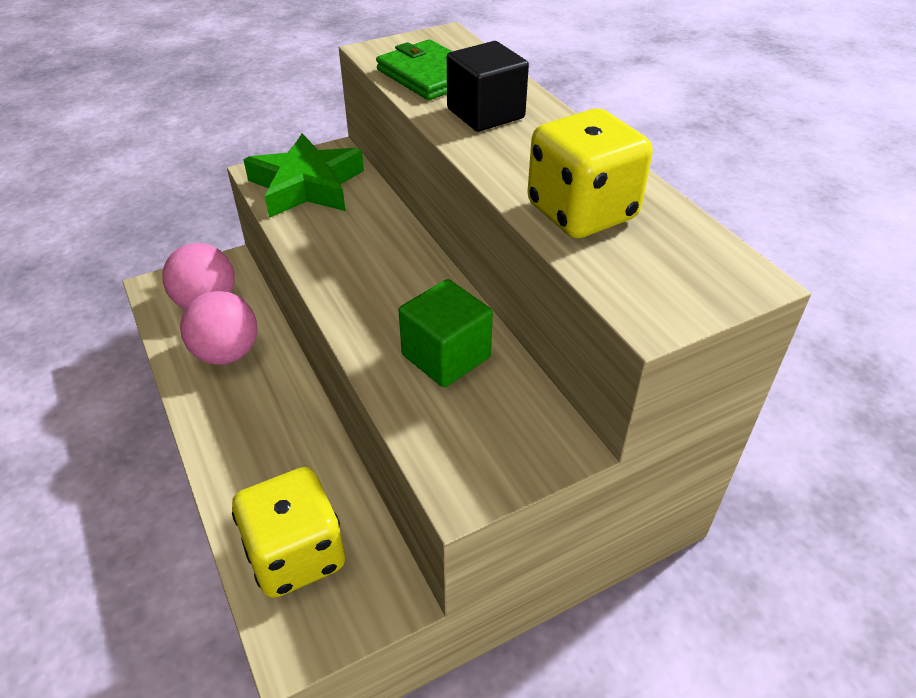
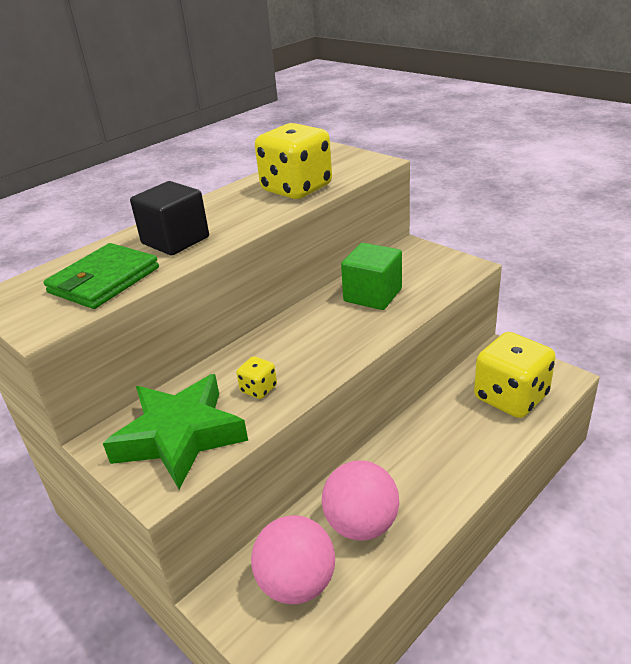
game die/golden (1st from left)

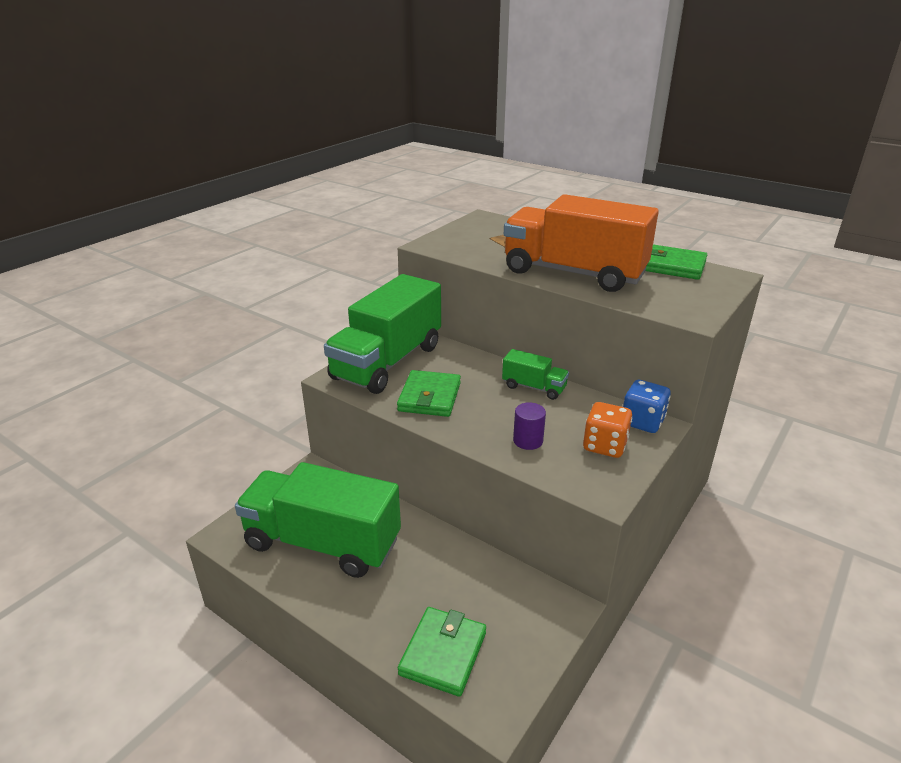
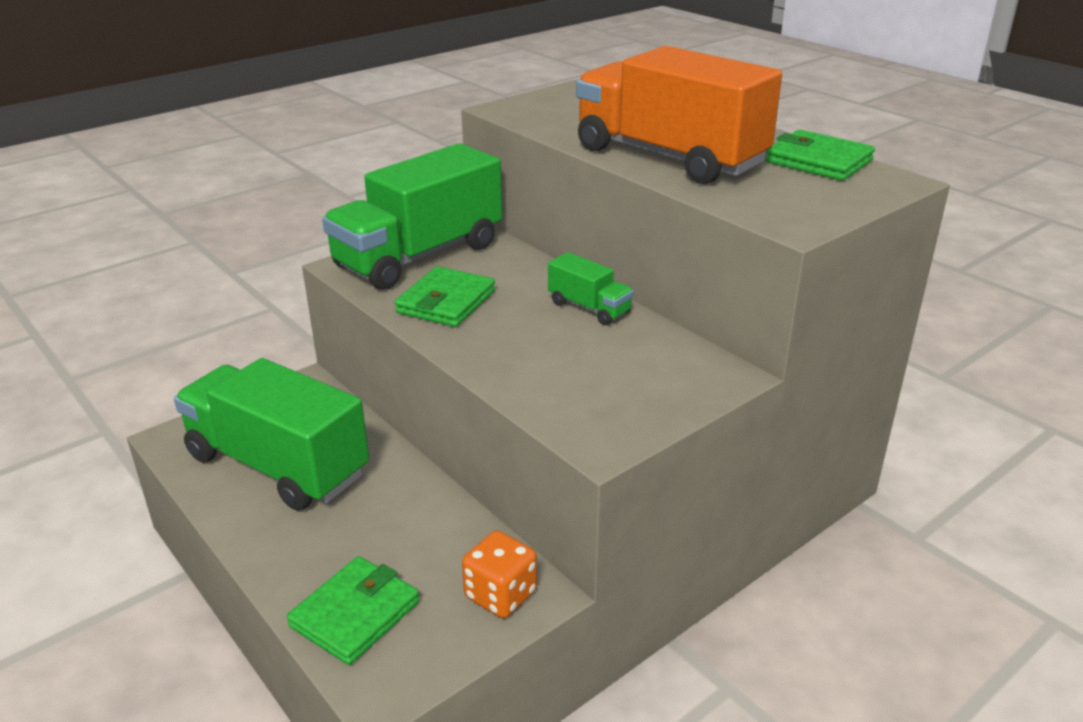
cylinder/violet; game die/bright orange; game die/blue

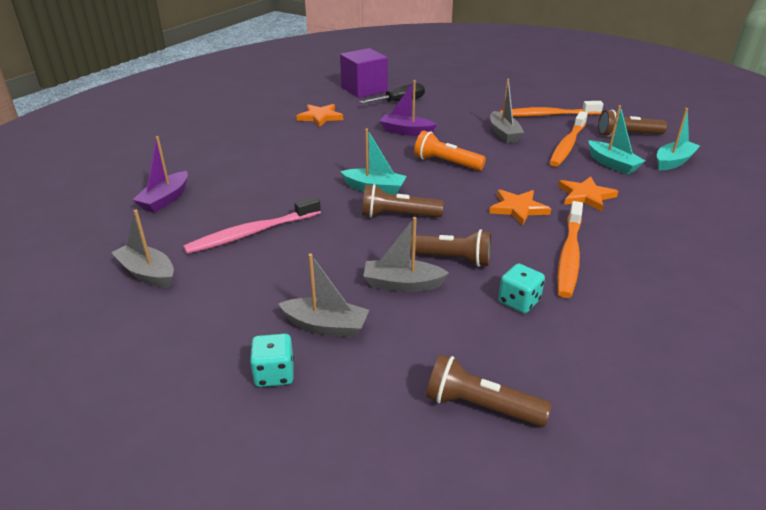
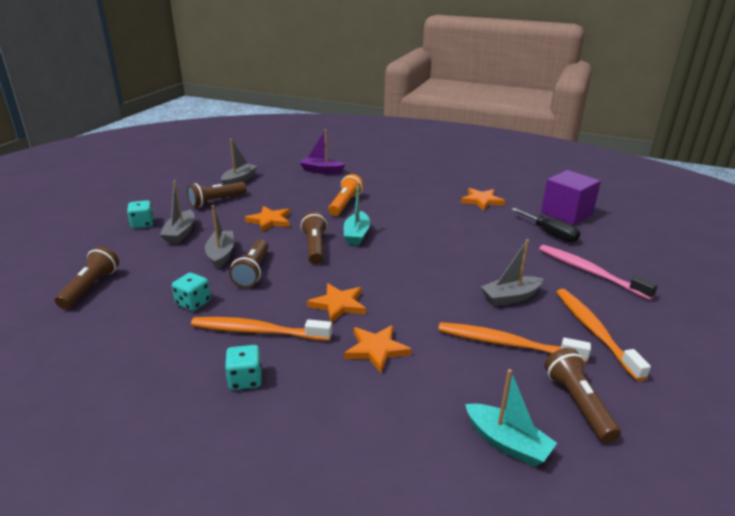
tooth brush/rosy; boat/violet (2nd from left in the first image); pocket torch/bright orange; boat/turquoise (2nd from left in the first image); pocket torch/dark brown (2nd from left); game die/turquoise (3rd from left); star shape/bright orange (1st from left)

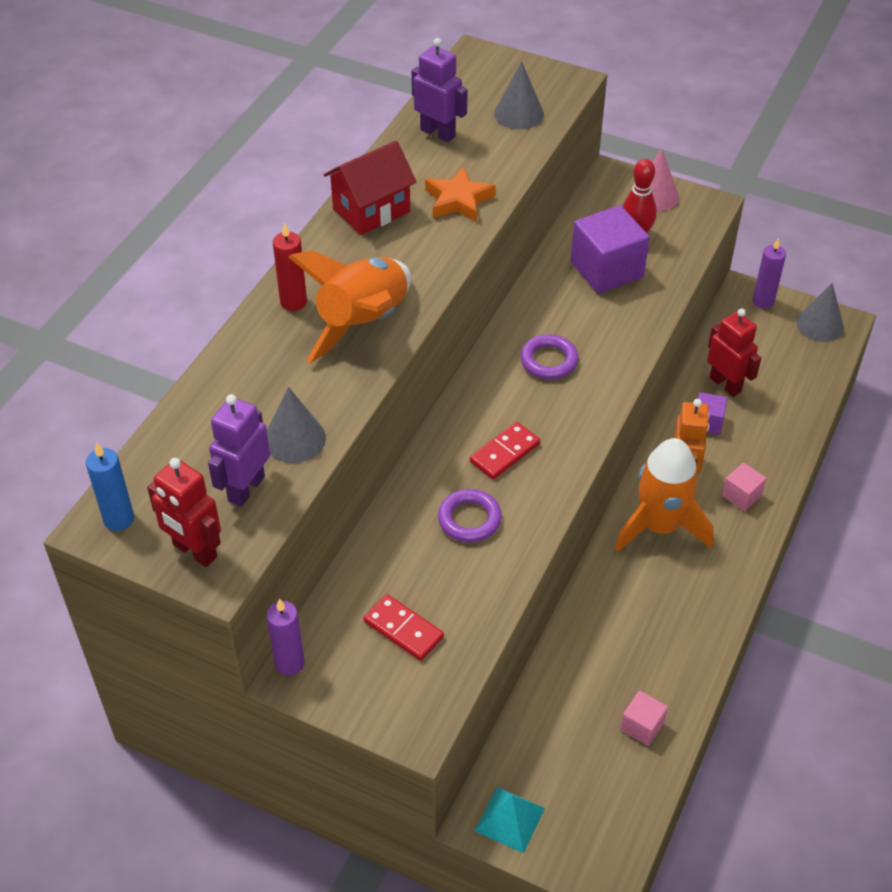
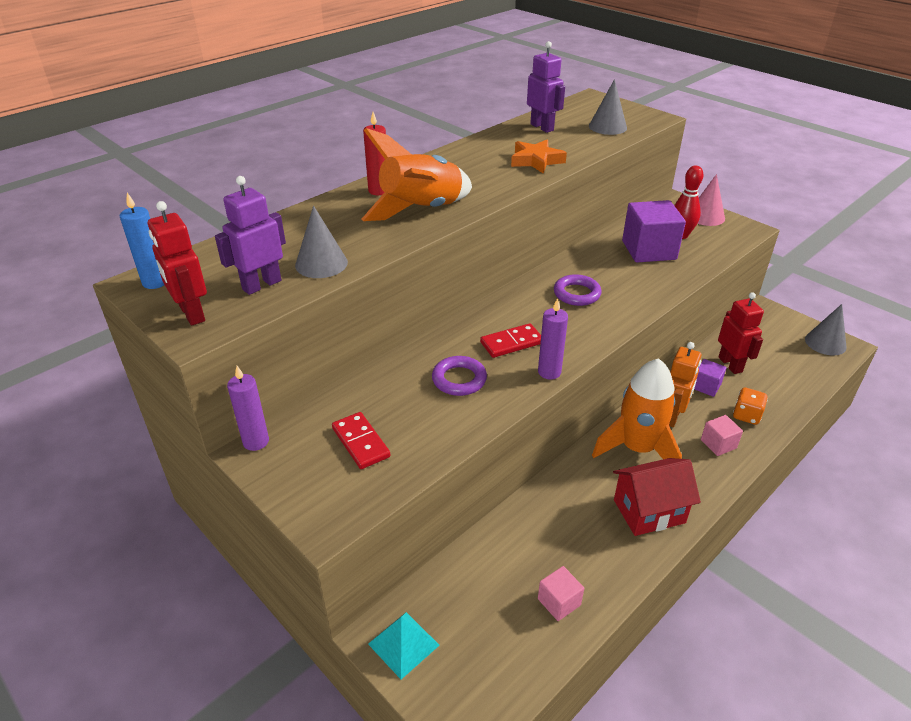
house/red; wax candle/violet (2nd from left); game die/bright orange

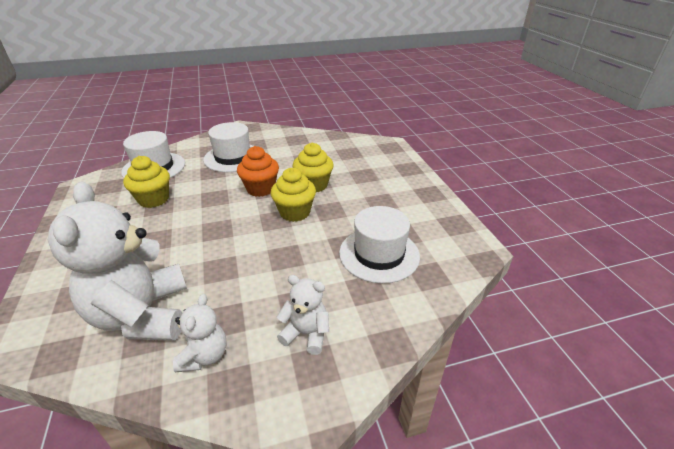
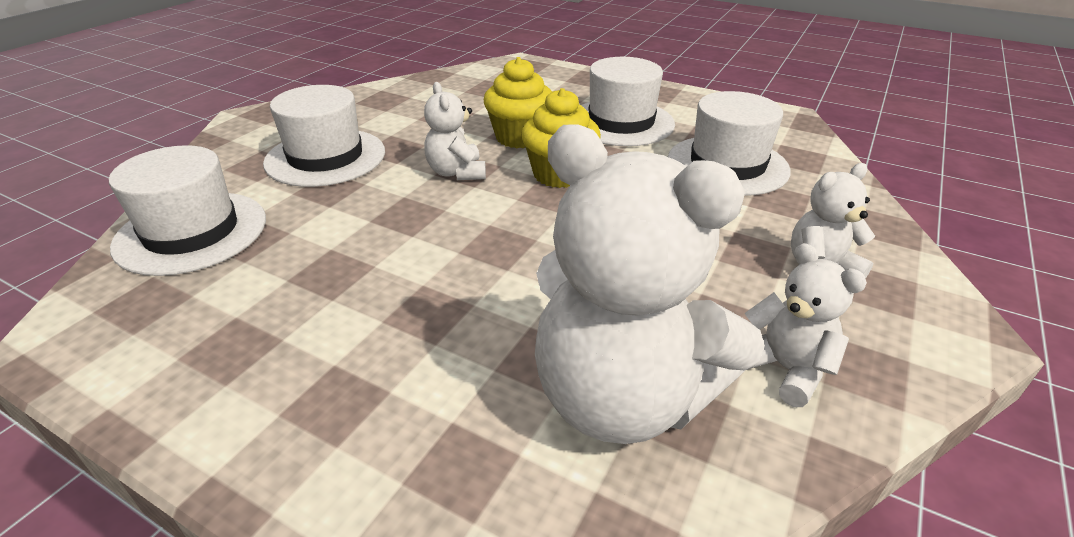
fairy cake/golden (1st from left in the first image); teddy bear/white (1st from left); hat/white (3rd from left)

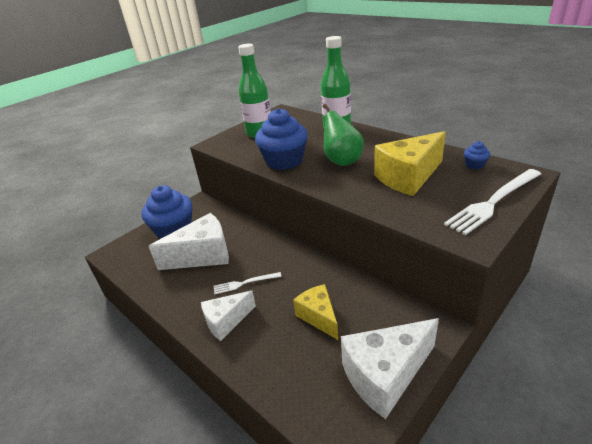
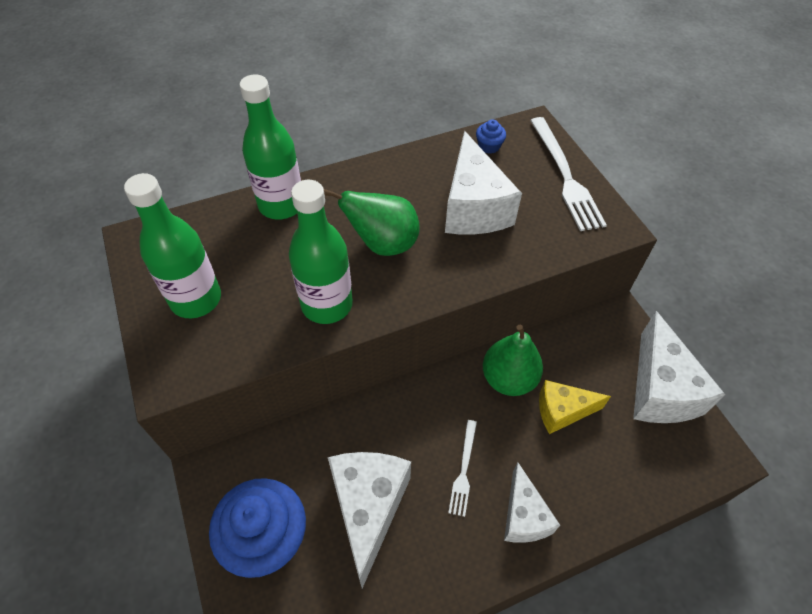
flask/leaf-green (3rd from left); cheese/white (2nd from left); toy pear/leaf-green (2nd from left)

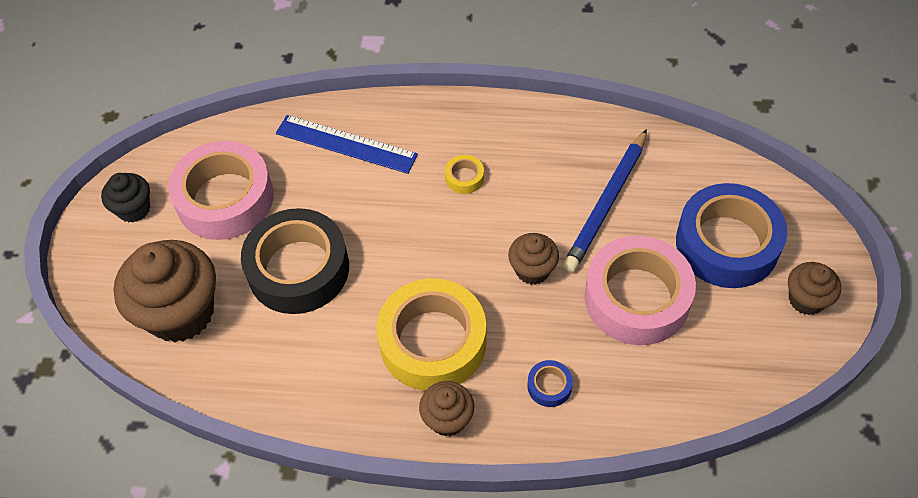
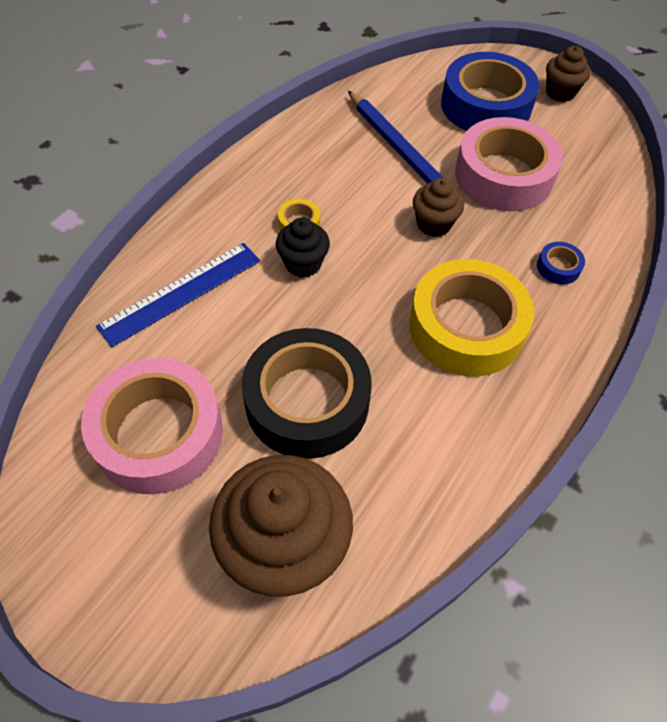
fairy cake/ebony; fairy cake/dark brown (2nd from left in the first image)

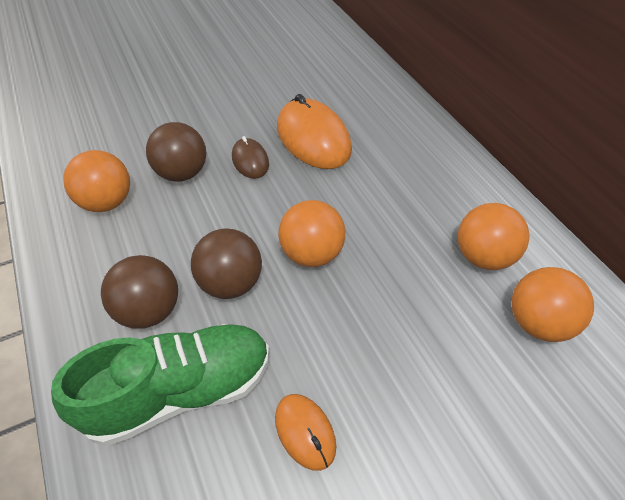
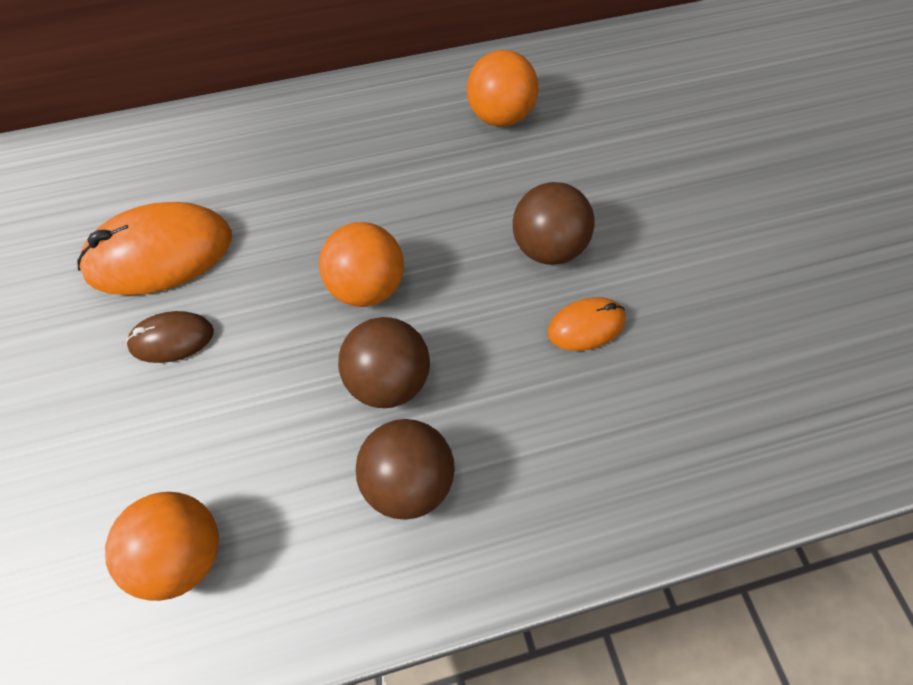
sneaker/leaf-green; play ball/dark brown (3rd from left); play ball/bright orange (3rd from left in the first image)

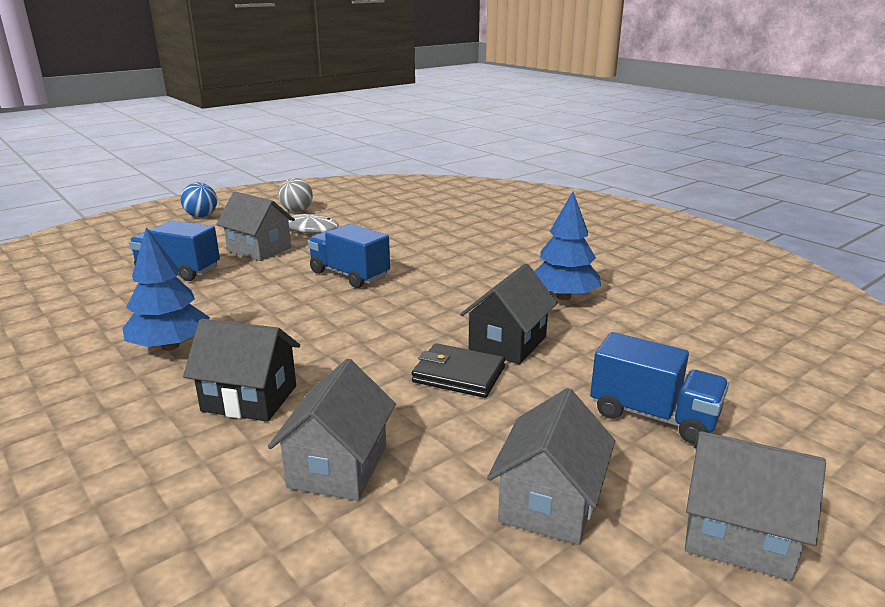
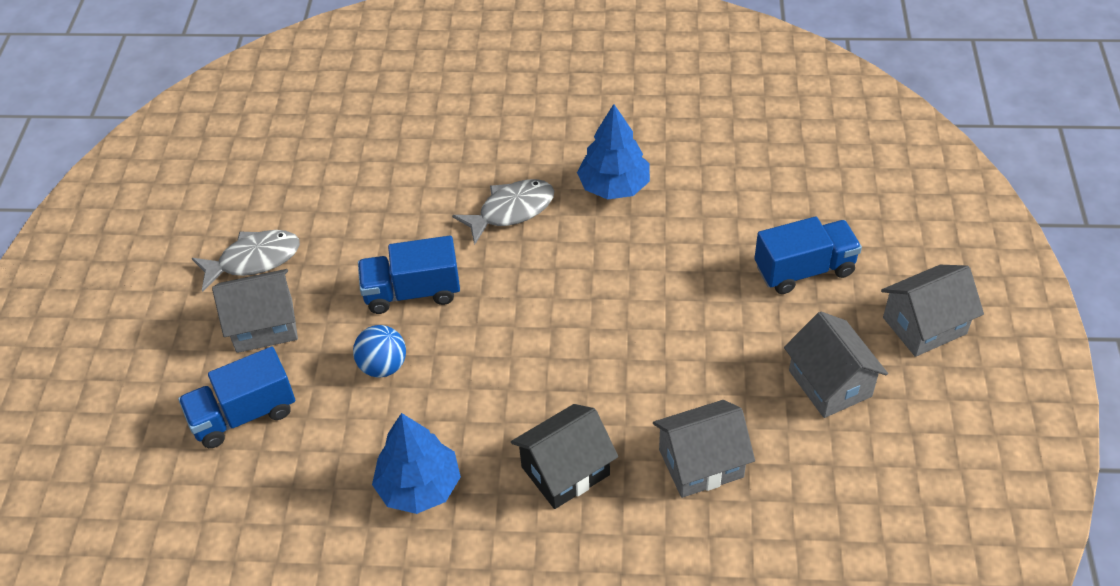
play ball/blue; house/gray (2nd from left); play ball/gray; wallet/ebony; house/ebony (2nd from left in the first image); fish figure/gray (2nd from left)

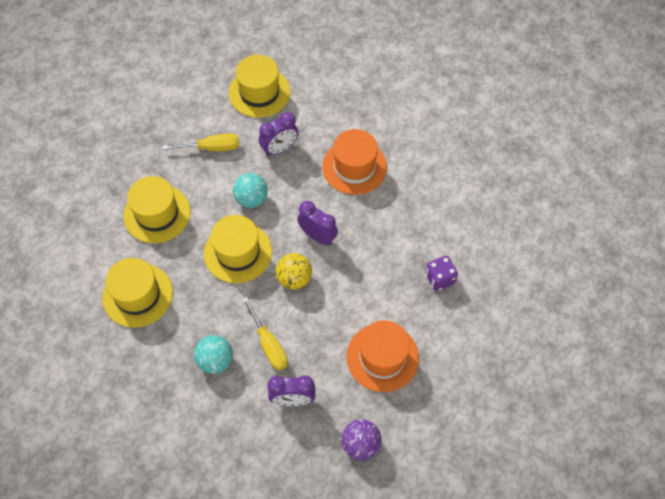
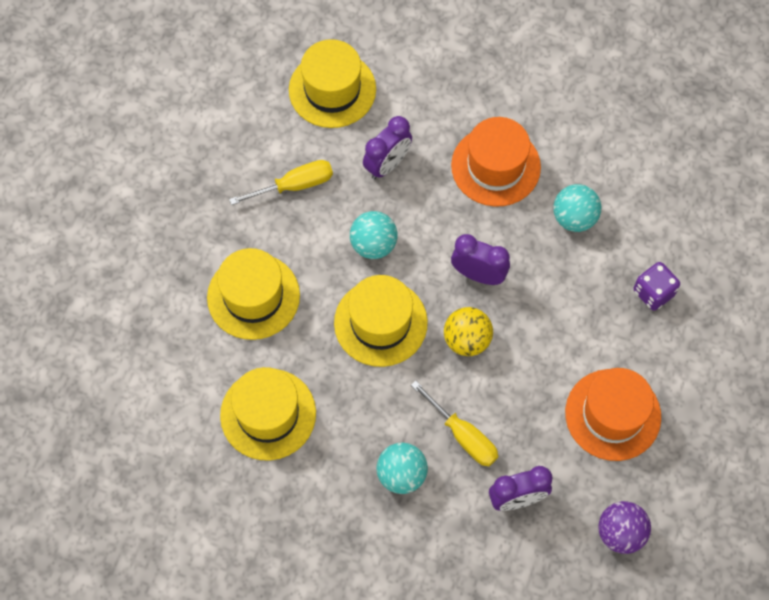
play ball/turquoise (3rd from left)

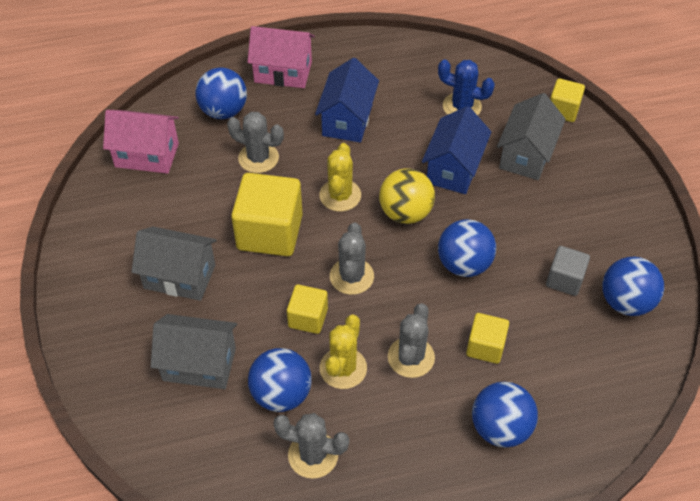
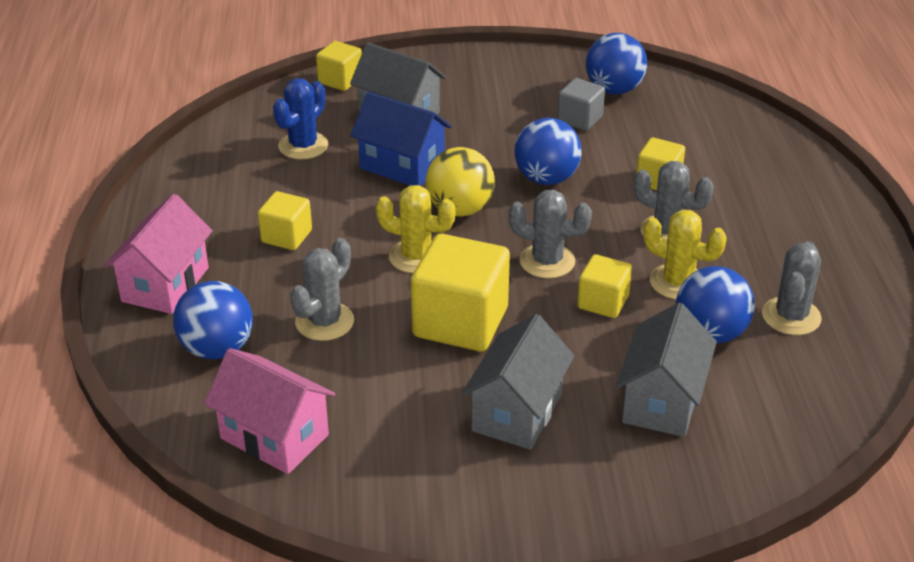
house/rosy (2nd from left); block/golden (1st from left); play ball/blue (4th from left in the first image)

